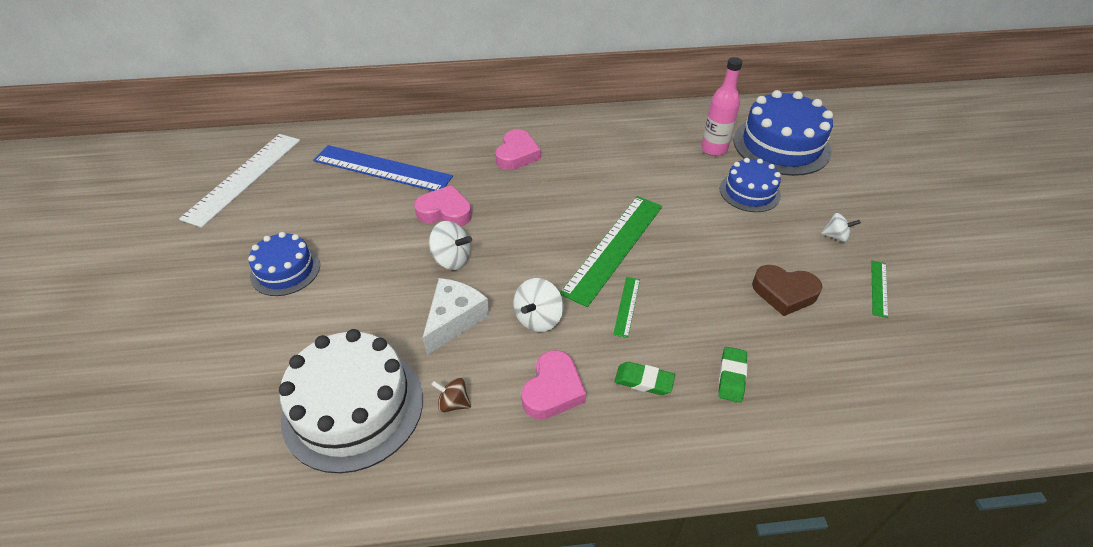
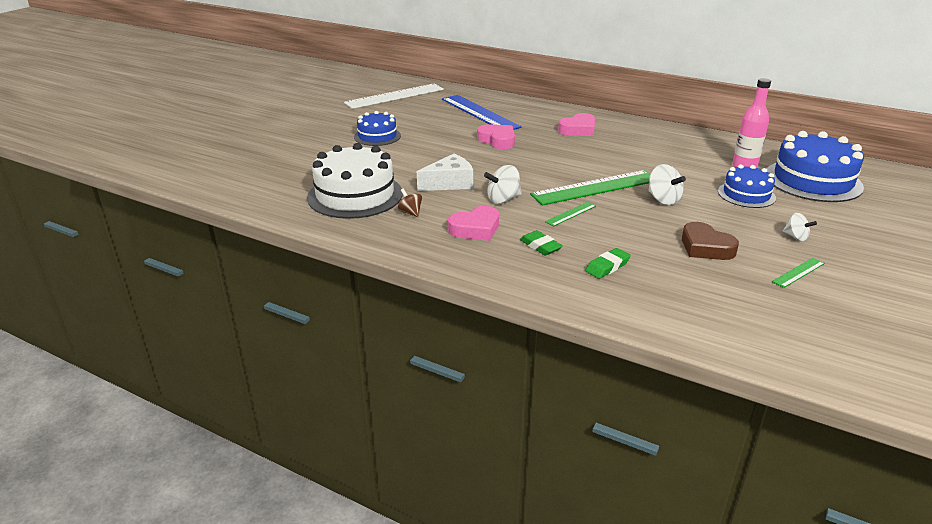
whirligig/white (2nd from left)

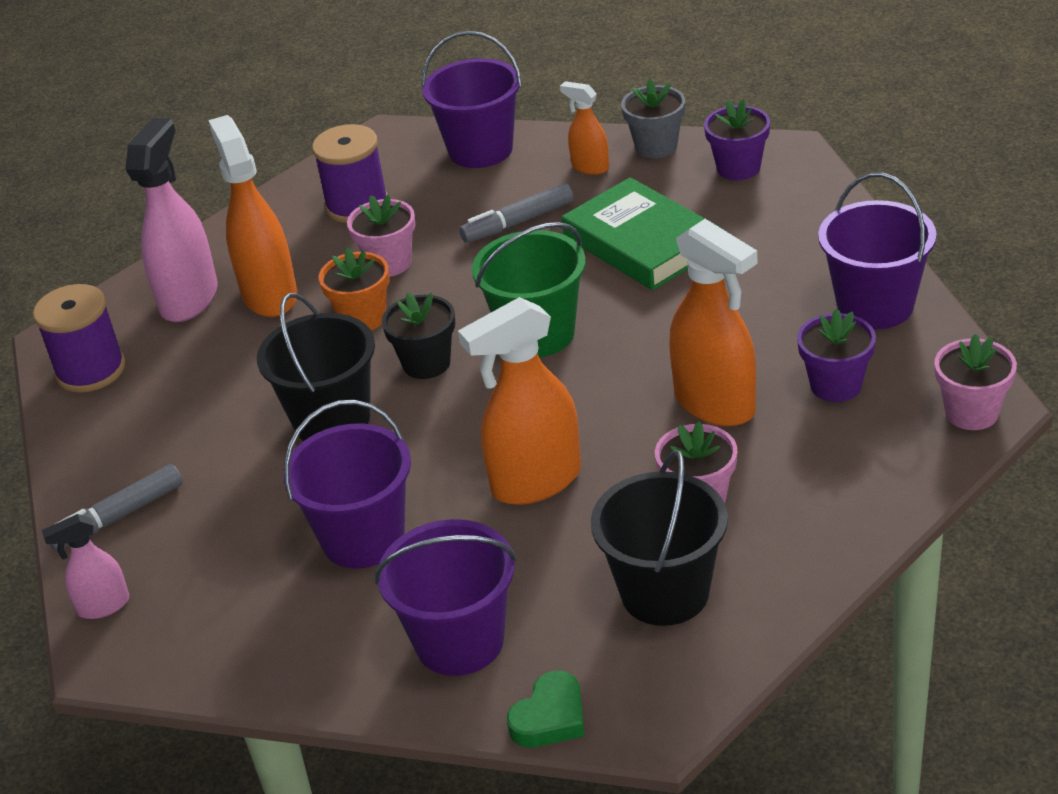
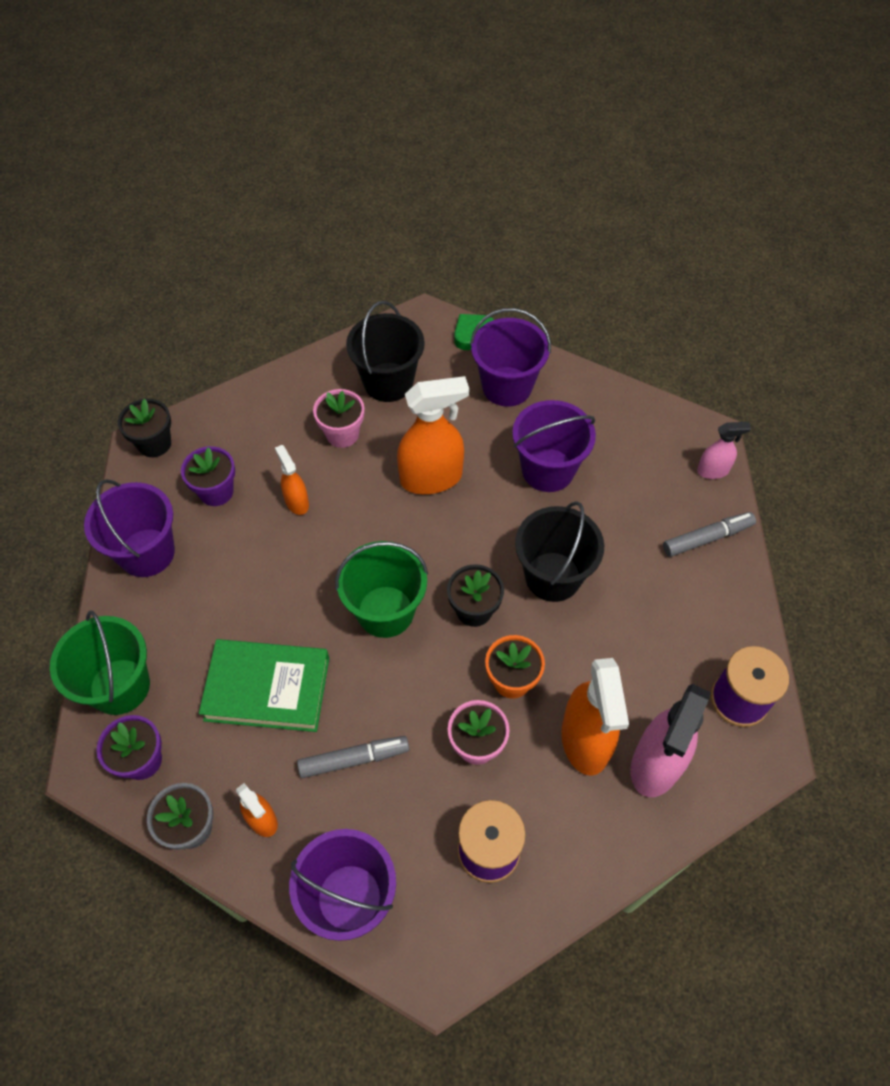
book/leaf-green; sprayer/bright orange (2nd from left); flower pot/ebony (1st from left); bucket/leaf-green (1st from left)

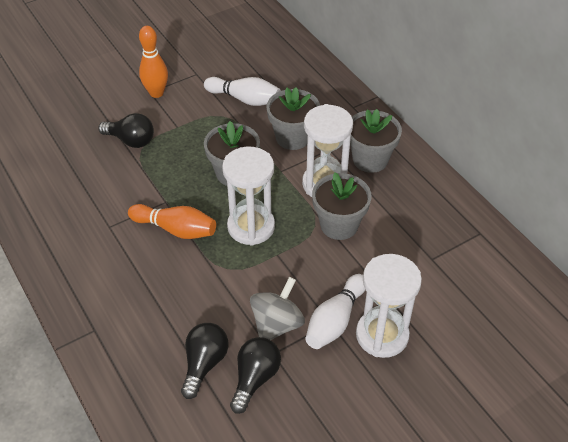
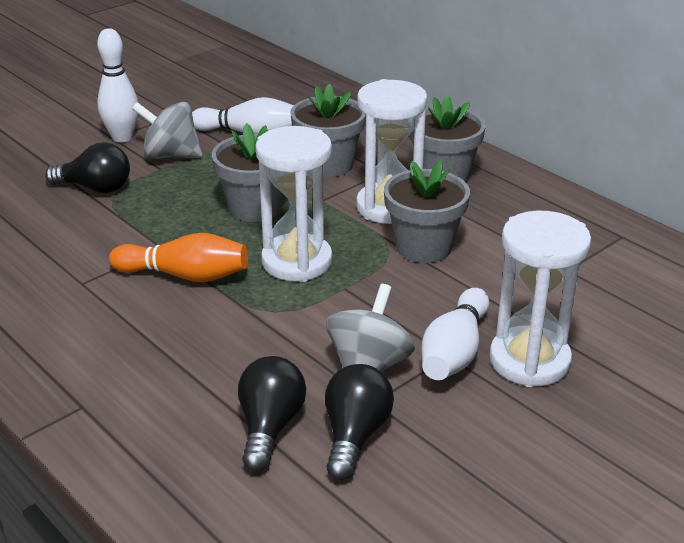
tenpin/white (1st from left); whirligig/gray (1st from left)

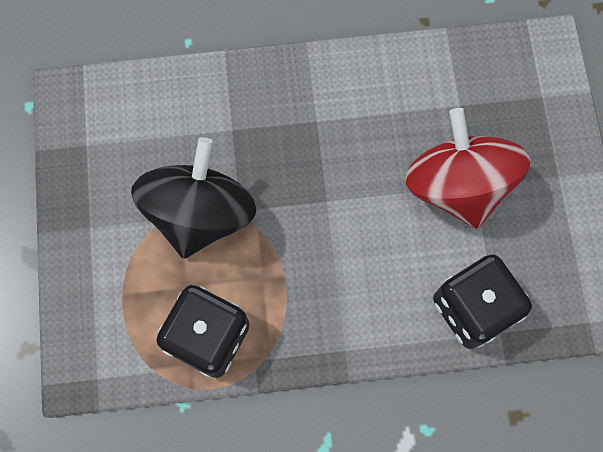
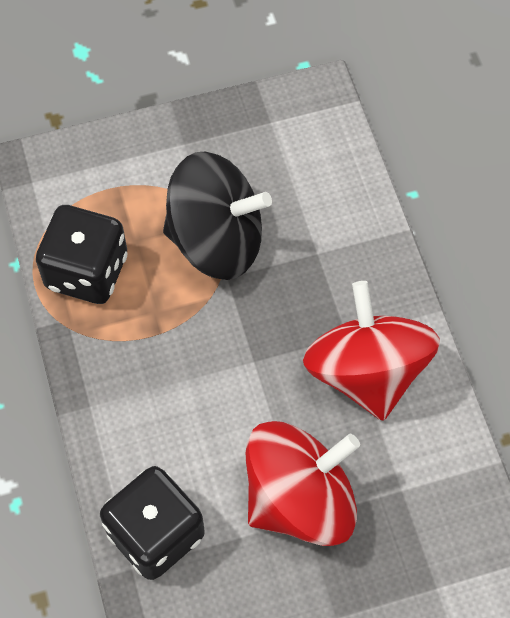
whirligig/red (2nd from left)

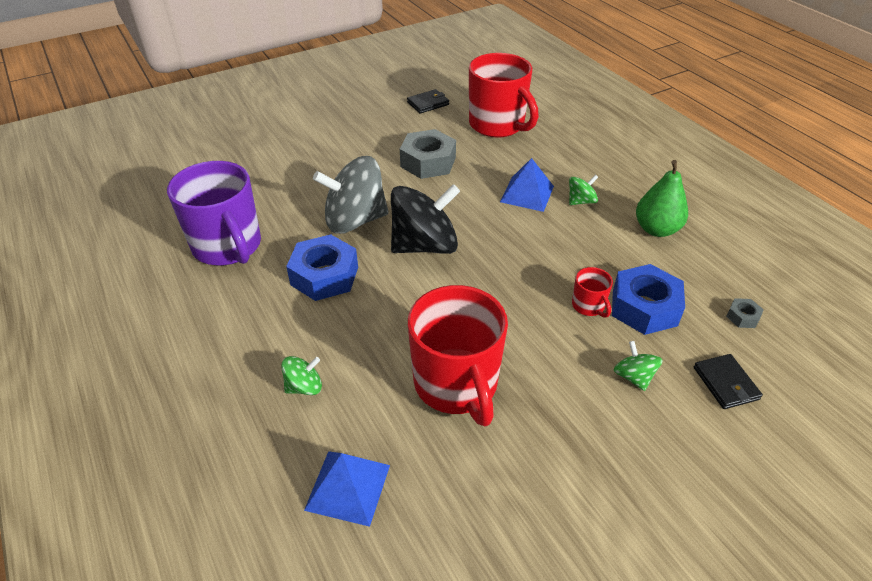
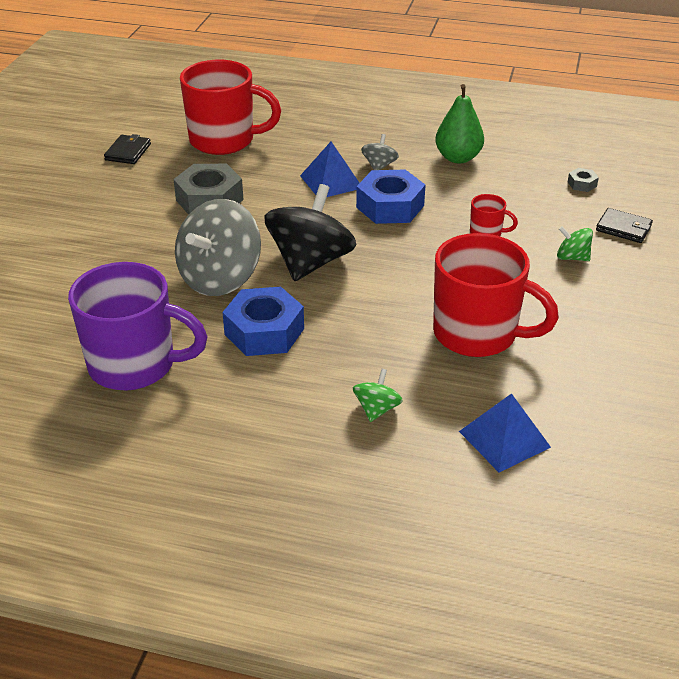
whirligig/gray (2nd from left); nut/blue (2nd from left)

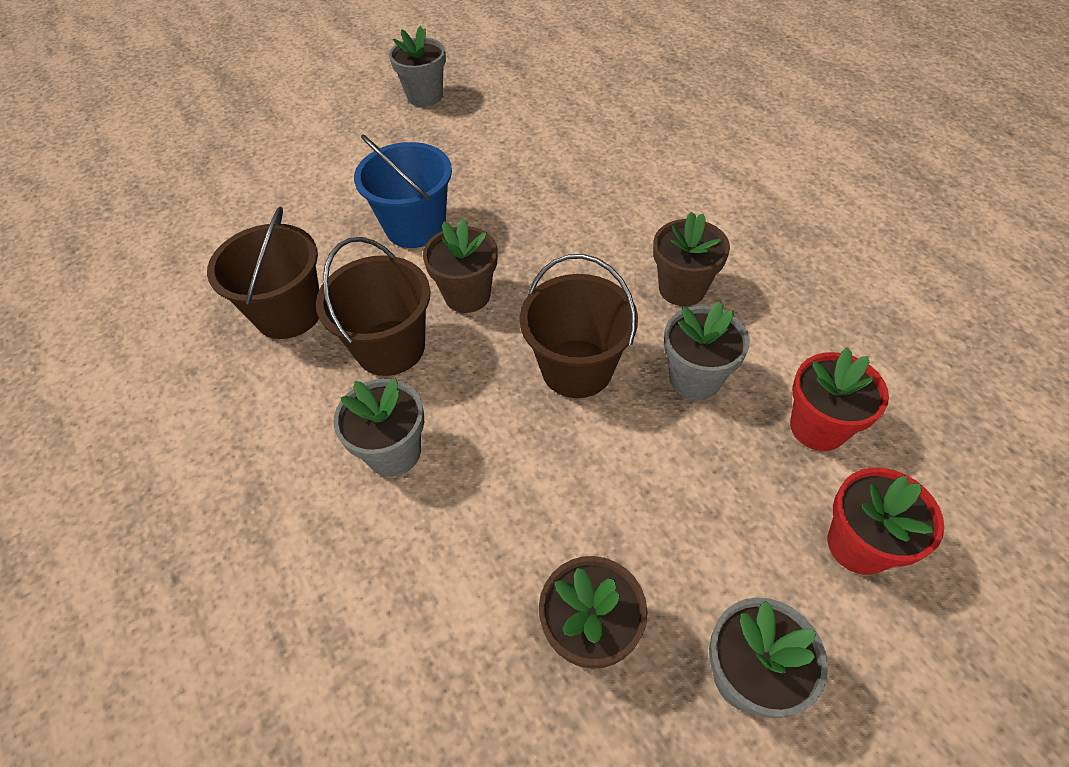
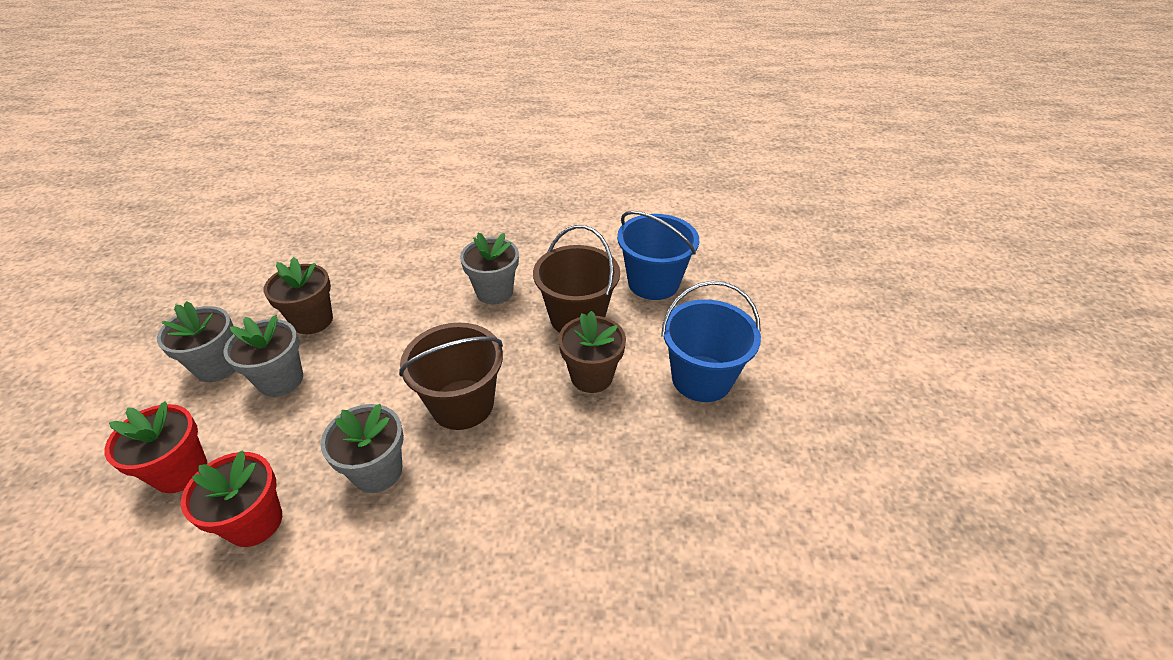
bucket/blue (1st from left); flower pot/gray (2nd from left); flower pot/dark brown (3rd from left in the first image)

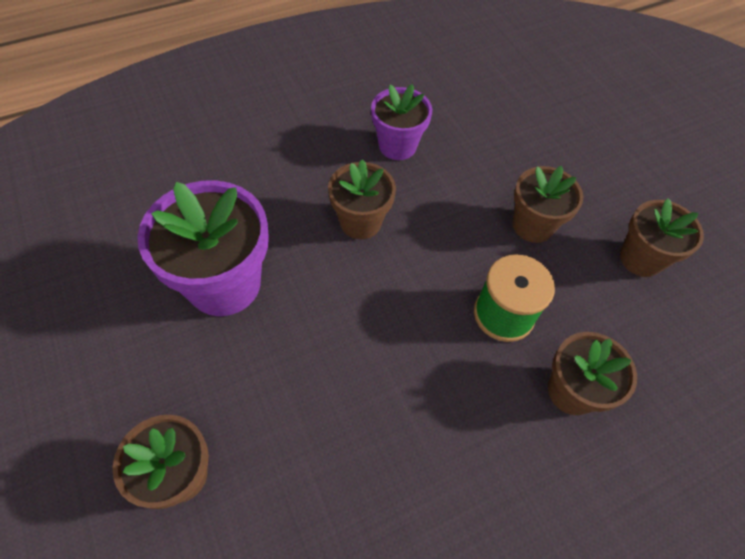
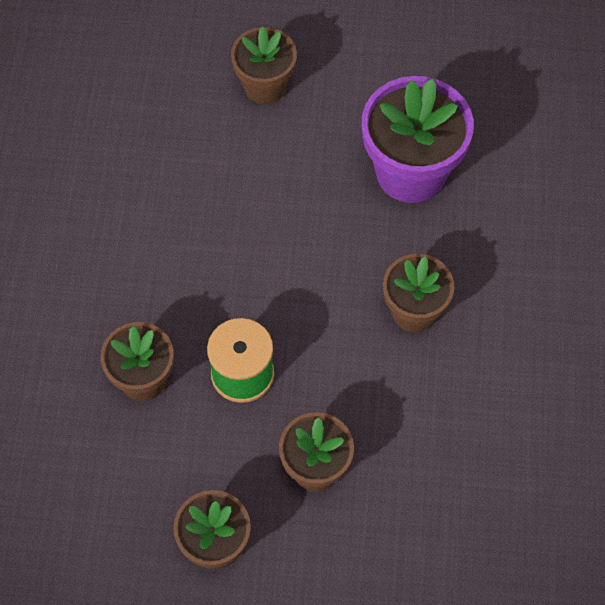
flower pot/violet (2nd from left in the first image)

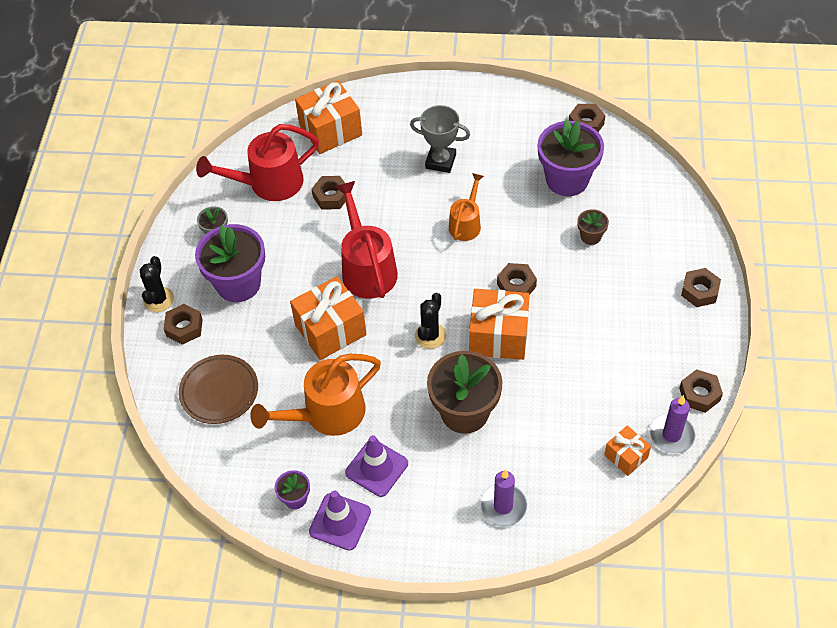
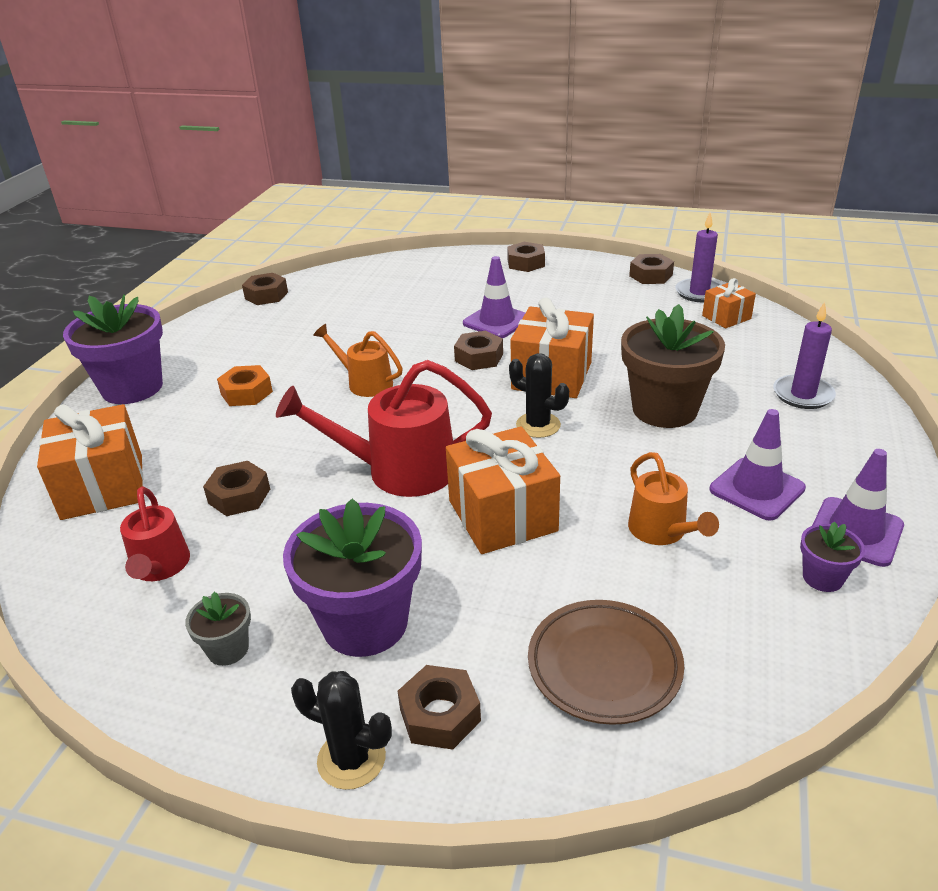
sprinkling can/red (1st from left); sprinkling can/bright orange (2nd from left); nut/bright orange; flower pot/violet (1st from left); flower pot/dark brown (2nd from left in the first image); road cone/violet (1st from left)

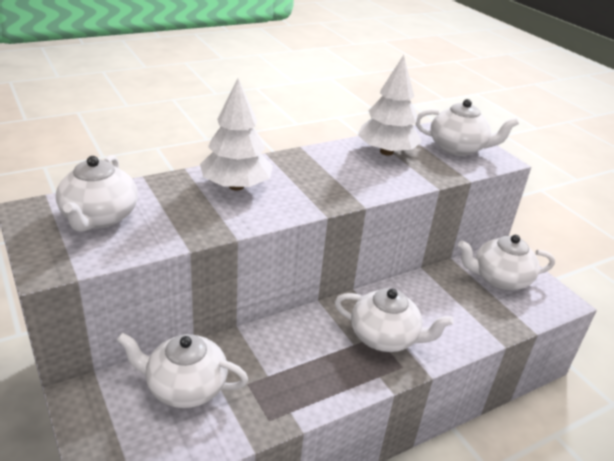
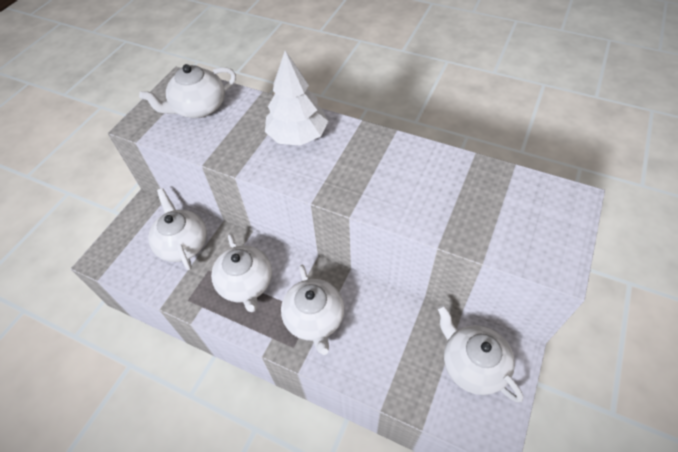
tree/white (2nd from left in the first image); teapot/white (3rd from left)

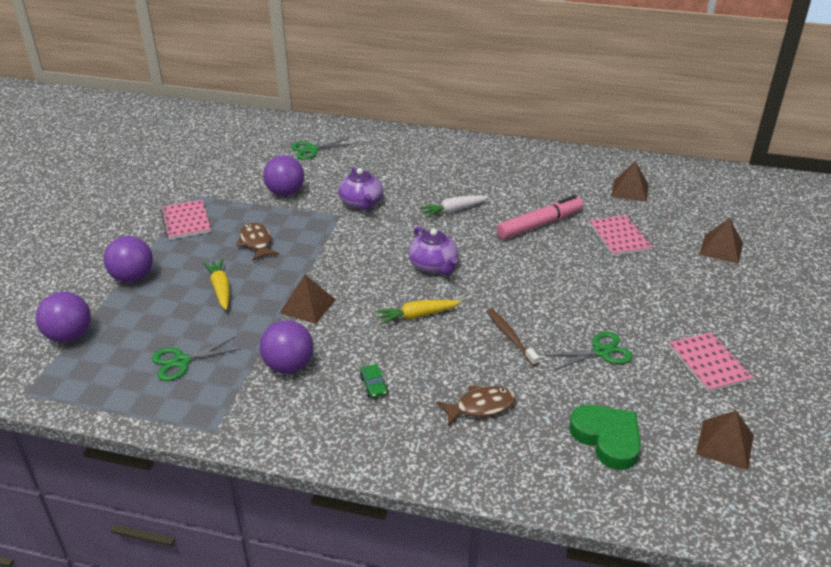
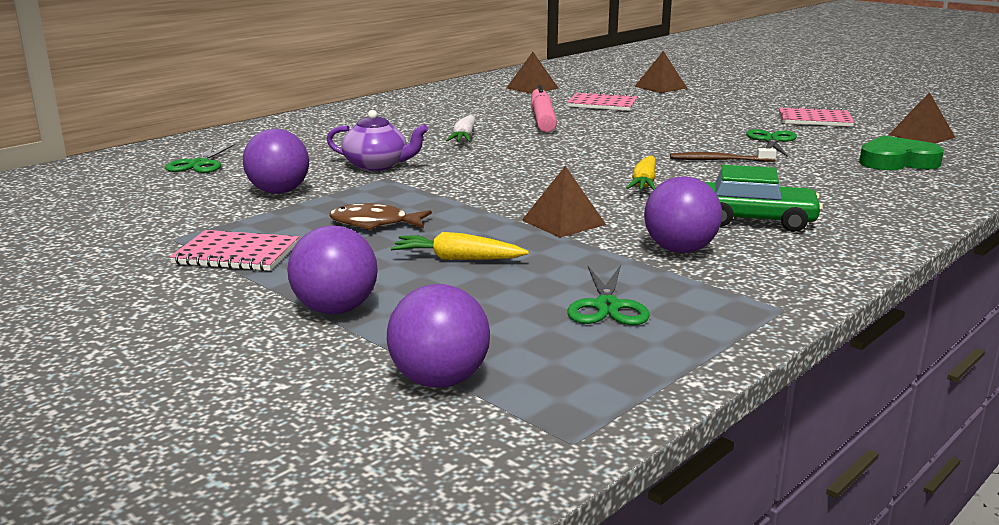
car/leaf-green; teapot/violet (2nd from left in the first image); fish figure/dark brown (2nd from left in the first image)

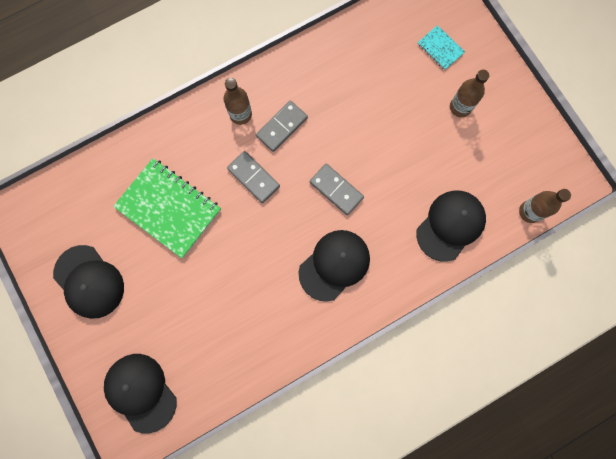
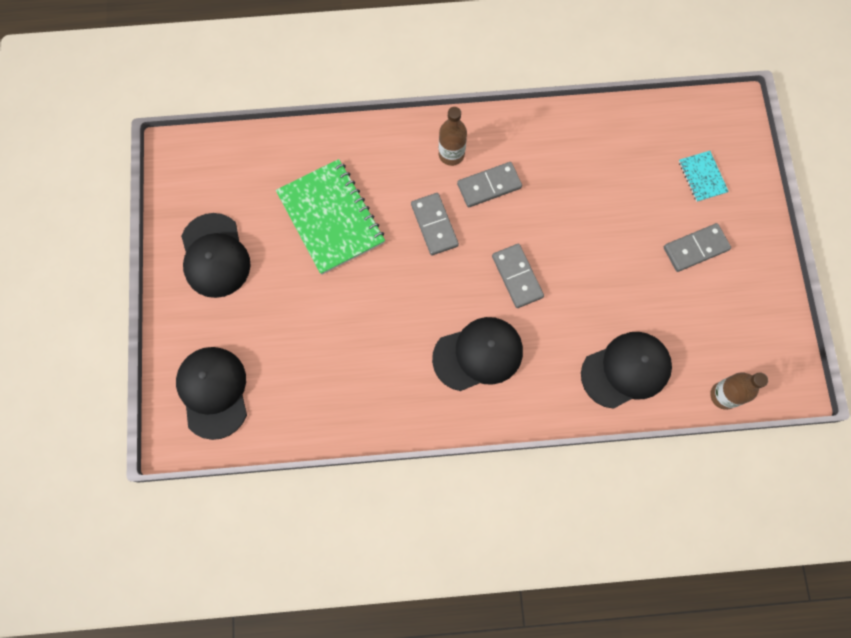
domino/gray (4th from left)

